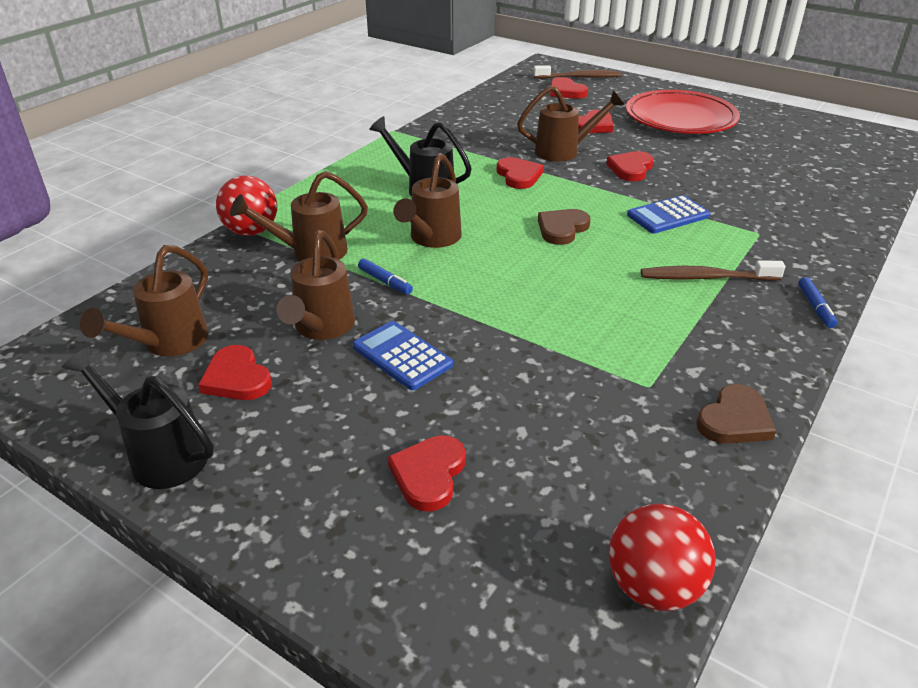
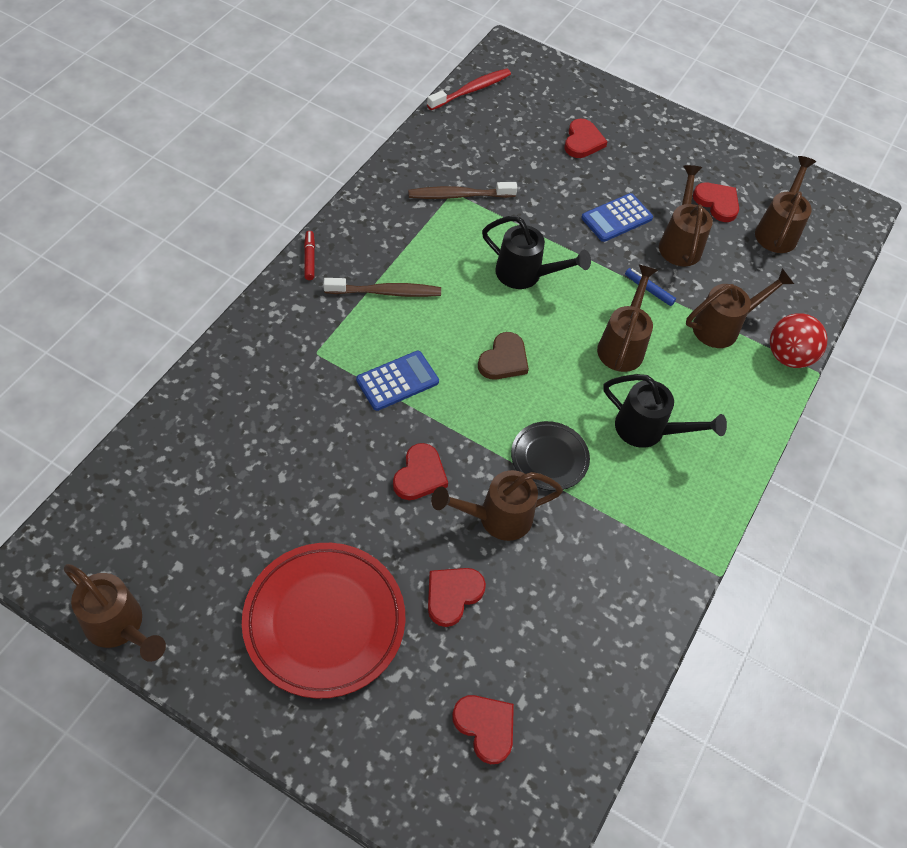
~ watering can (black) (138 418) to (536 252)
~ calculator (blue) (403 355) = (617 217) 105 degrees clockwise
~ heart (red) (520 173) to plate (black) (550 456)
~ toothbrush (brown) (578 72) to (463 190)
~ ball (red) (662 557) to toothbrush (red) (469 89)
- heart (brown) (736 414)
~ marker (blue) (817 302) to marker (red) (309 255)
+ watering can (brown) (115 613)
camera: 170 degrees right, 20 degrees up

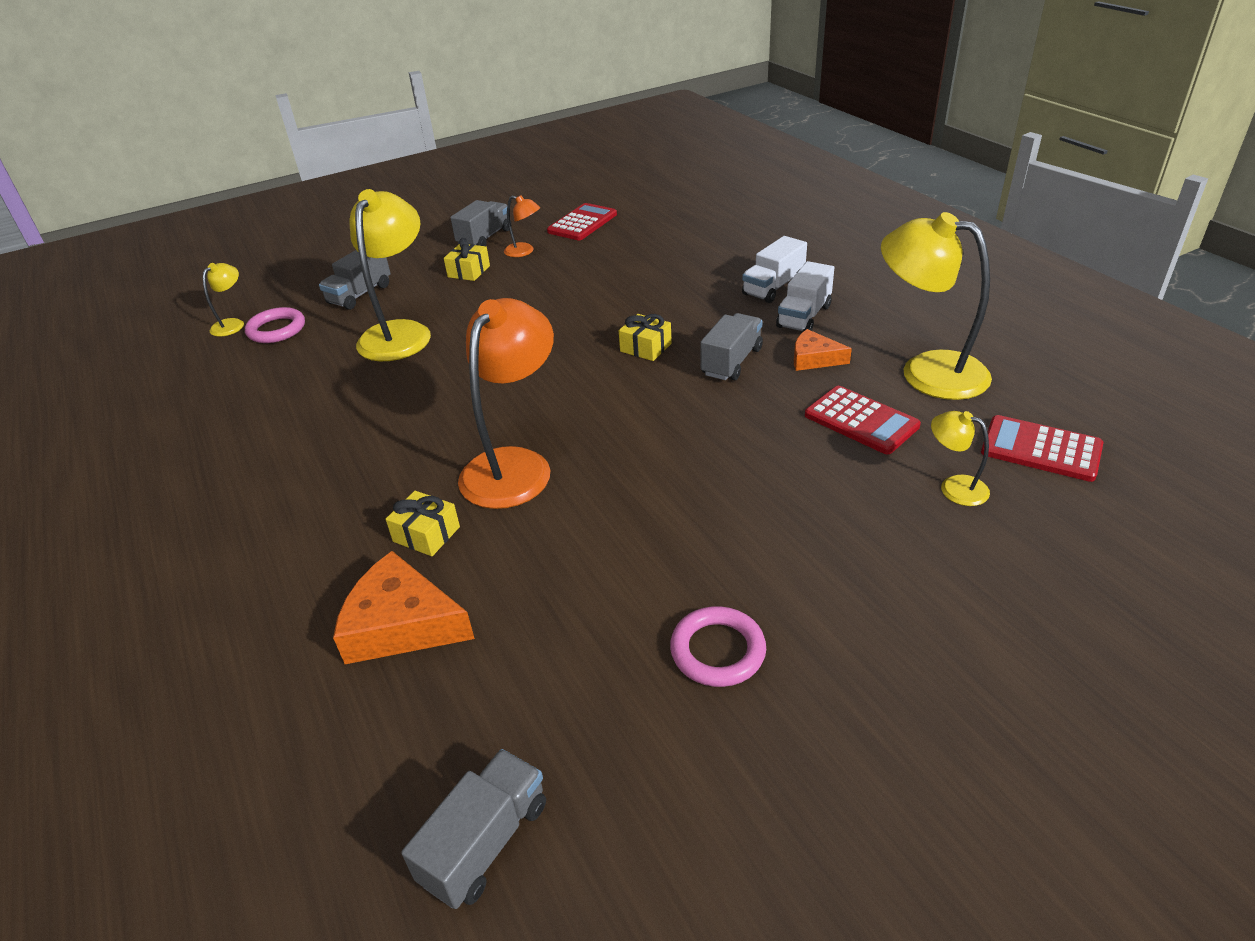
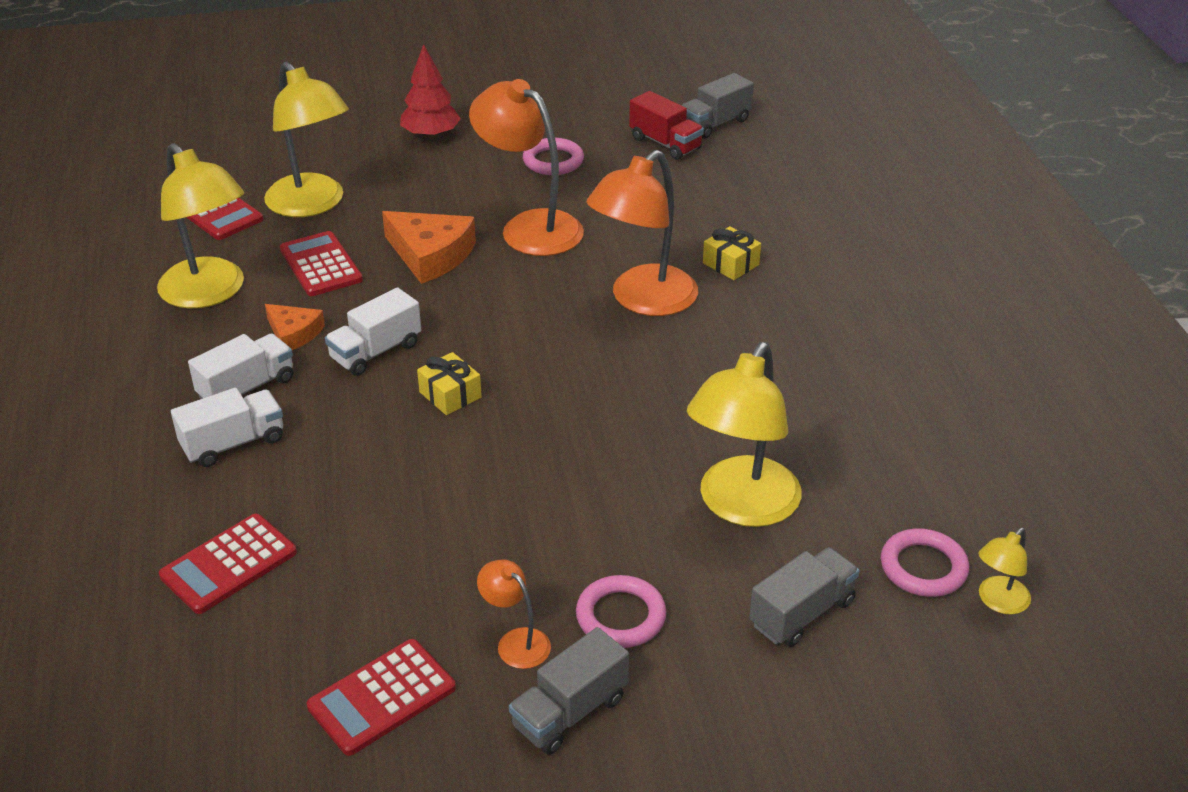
~ cheese (orange) (404 607) to (429 247)
~ gift (yellow) (467 259) to ring (pink) (621 611)
~ truck (grey) (731 346) to truck (white) (373 331)
~ lamp (yellow) (960 458) = (306 139) x2.13
+ calculator (red) (228 564)
+ tree (red) (430 91)
+ lamp (orange) (526 167)
+ truck (red) (666 125)
camera: 165 degrees left, 0 degrees up

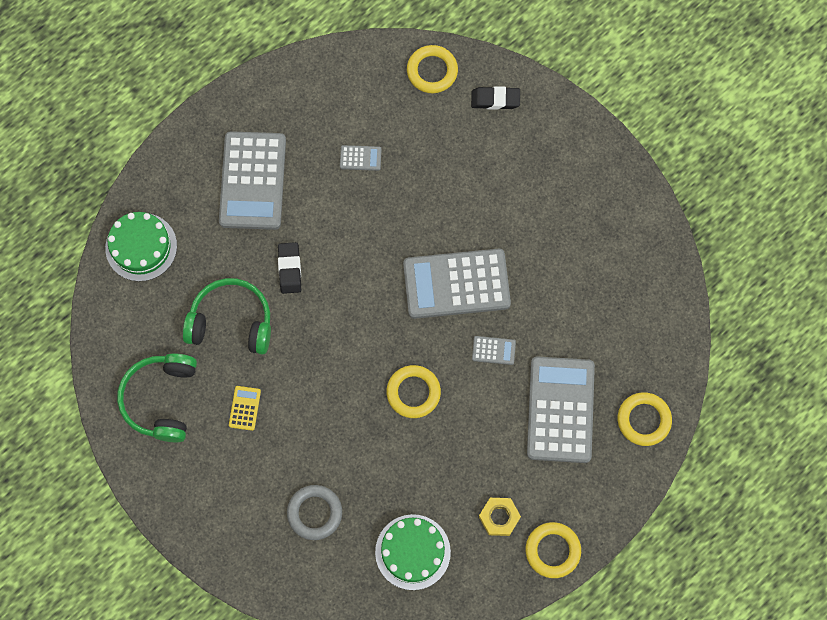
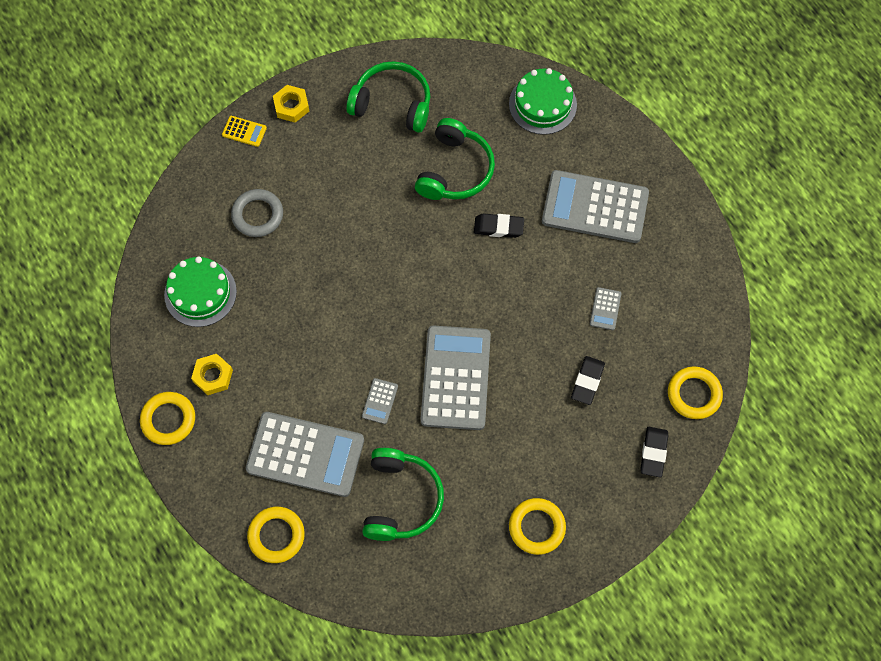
~ calculator (yellow) (245 408) to (244 131)
~ ring (yellow) (413 391) to (537 526)
+ nut (yellow) (291 104)
+ headphones (green) (403 494)
+ eraser (black) (588 380)
camera: 100 degrees right, 5 degrees down

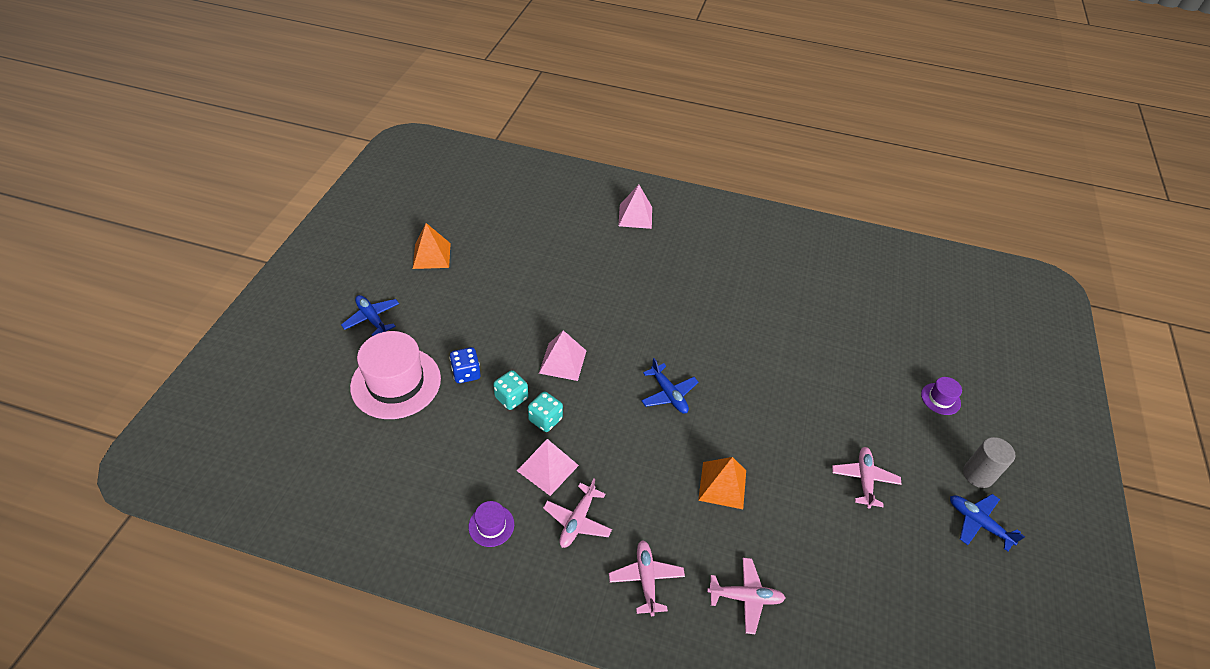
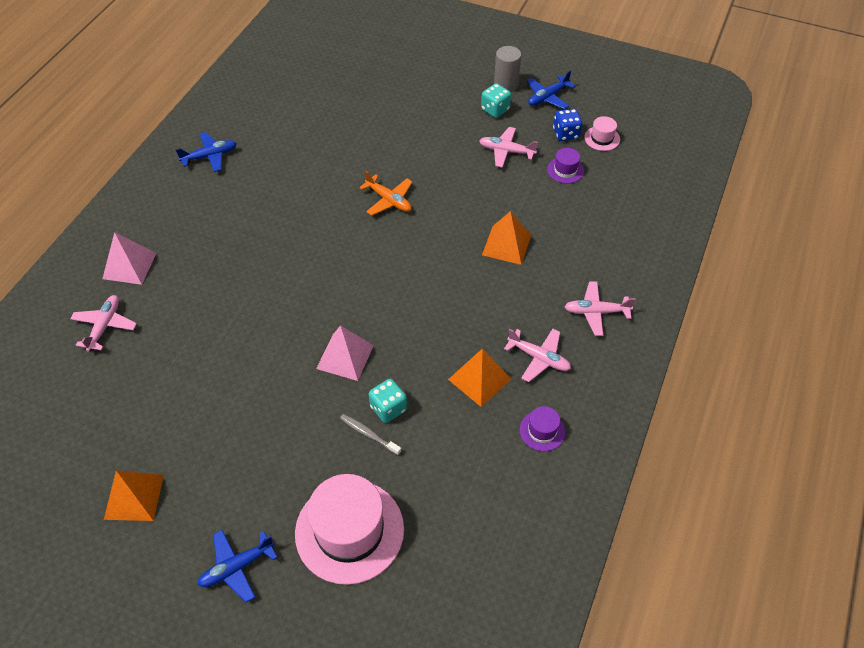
~ dice (blue) (465 365) to (567 125)
~ pyramid (pink) (548 467) to pyramid (orange) (479 377)
~ dice (turquoise) (545 412) to (496 100)
~ plane (blue) (670 385) to (206 152)
~ plane (pink) (746 596) to (103 323)
~ hat (purple) (941 396) to (565 166)
+ toothbrush (grey) (370 434)
+ plane (orange) (386 193)
+ hat (pink) (602 133)
camera: 80 degrees left, 5 degrees up

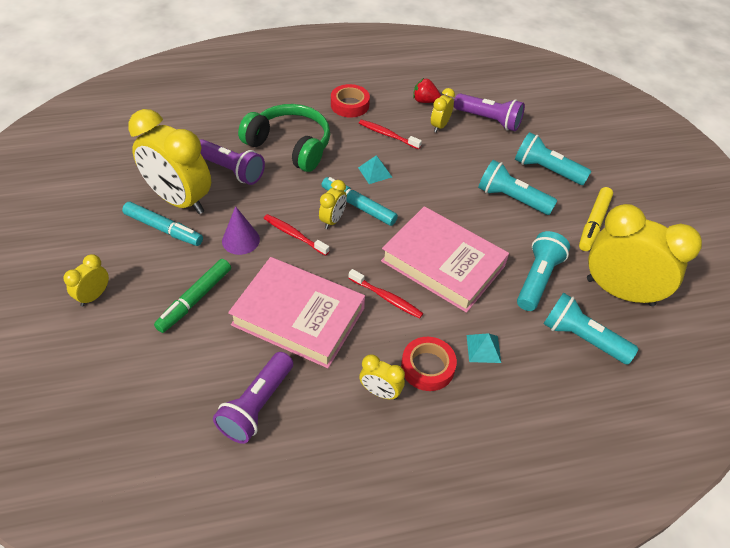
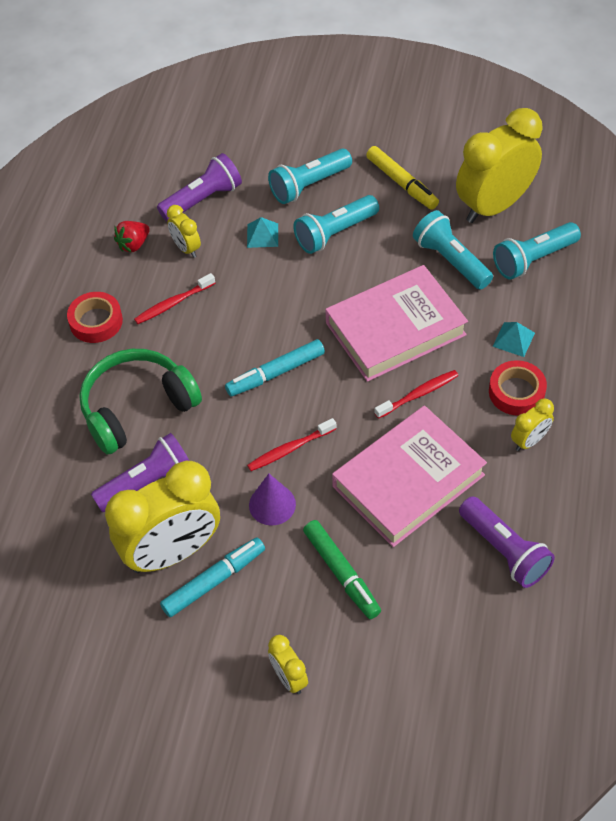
- clock (yellow) (333 204)
~ pyramid (turquoise) (375 169) to (262 232)
camera: 60 degrees left, 5 degrees up

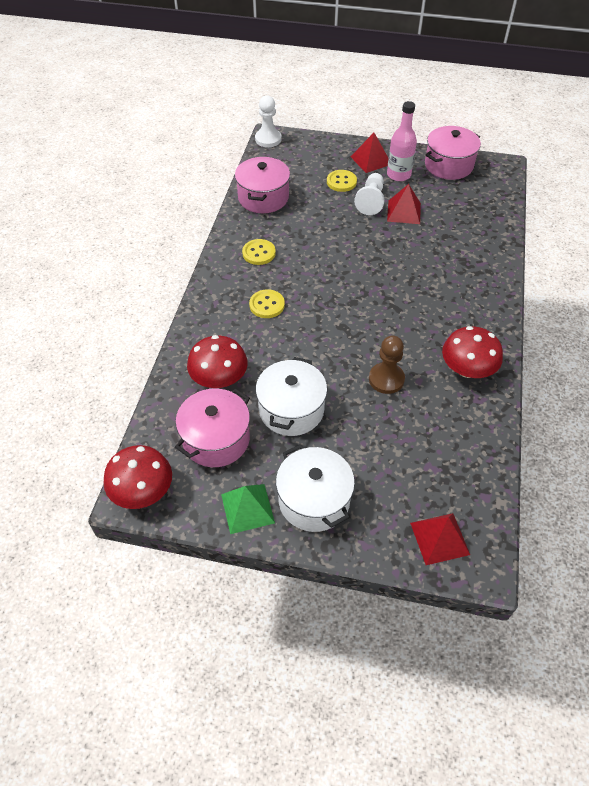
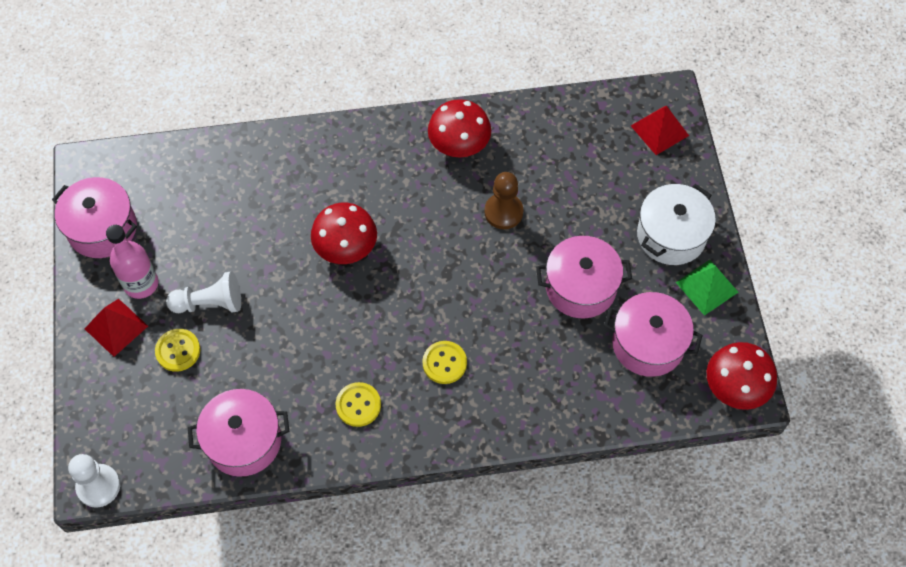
~ mushroom (red) (217 361) to (344 233)
~ pot (white) (291 396) to pot (pink) (584 277)
- pyramid (red) (404 204)
camera: 110 degrees left, 10 degrees up

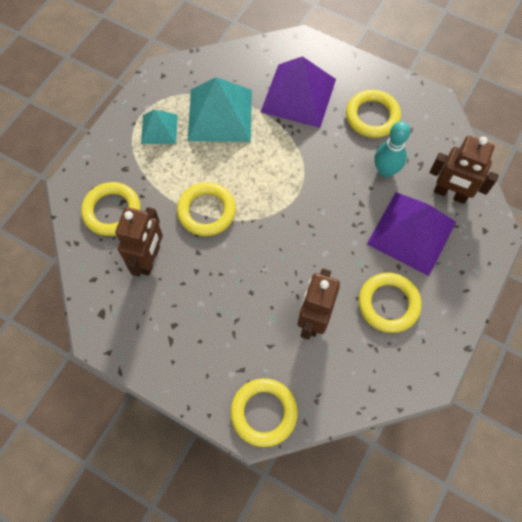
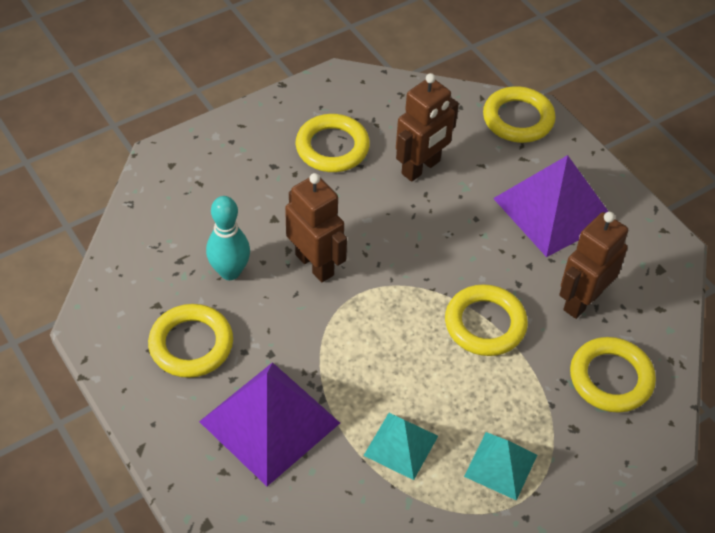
~ pyramid (turquoise) (220 109) = (400 446) x0.55
~ pyramid (purple) (411 234) to (551 206)
~ robot (brown) (464 170) to (316 227)
camera: 155 degrees left, 15 degrees down

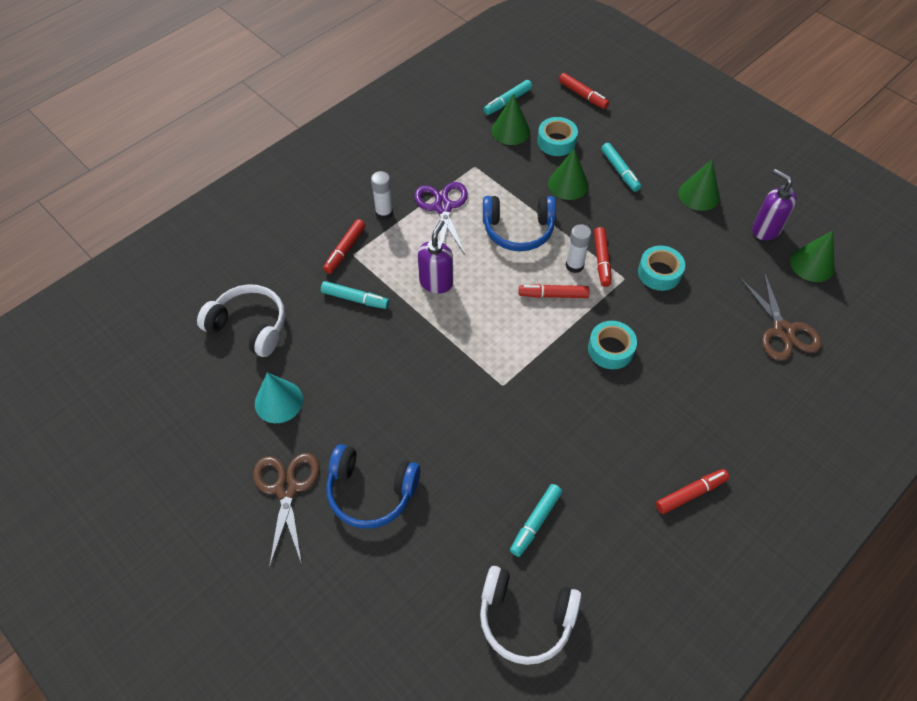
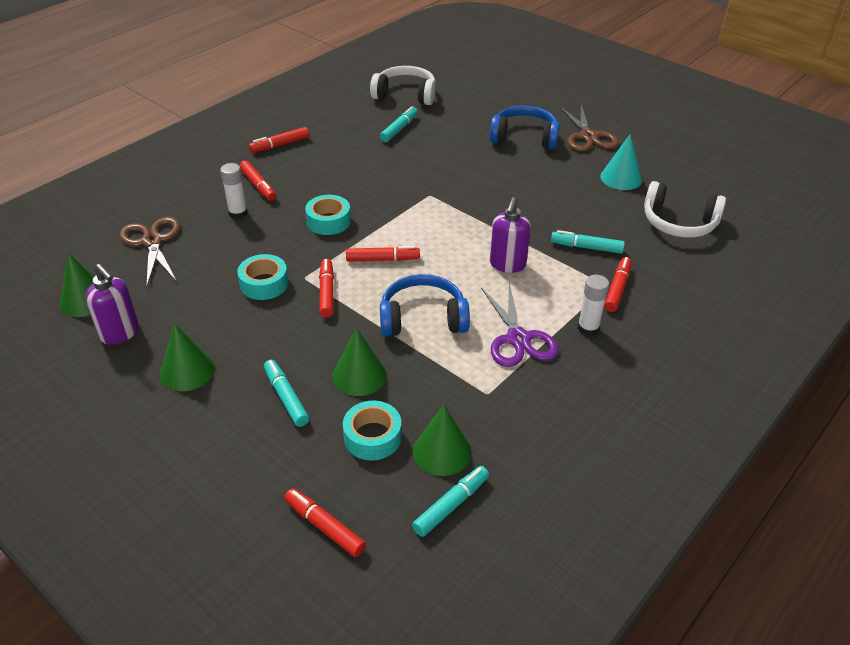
~ glue stick (white) (578 248) to (234 191)
+ marker (red) (257 181)
camera: 175 degrees right, 15 degrees down

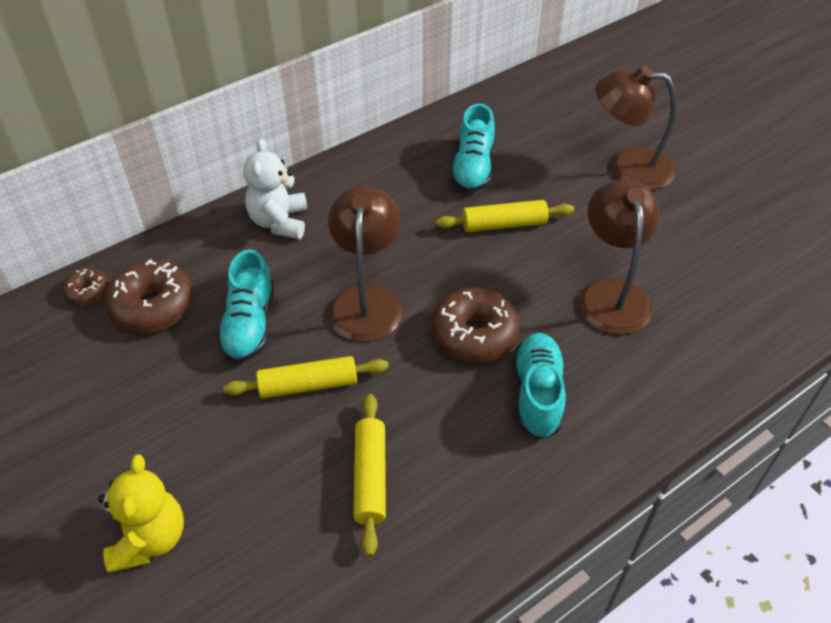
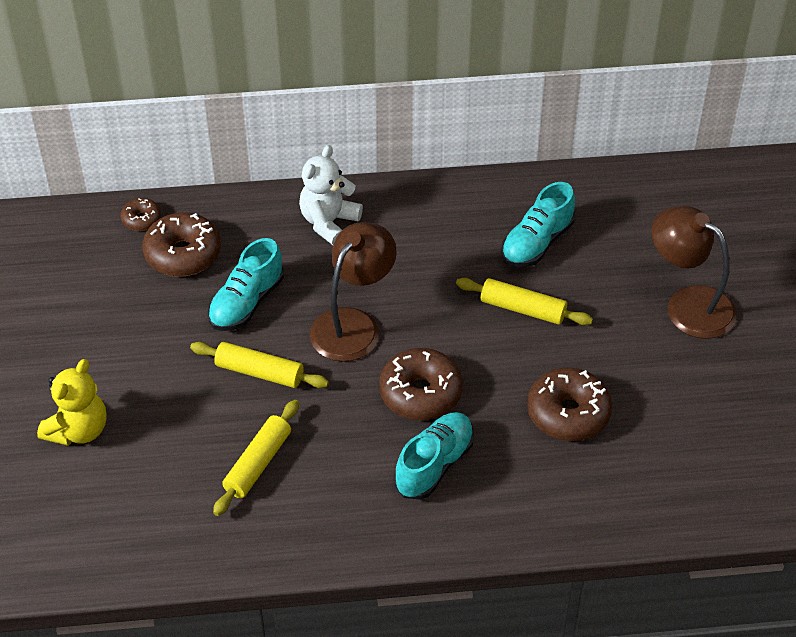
~ lamp (brown) (619 257) to donut (brown) (569 404)
camera: 30 degrees right, 0 degrees up

